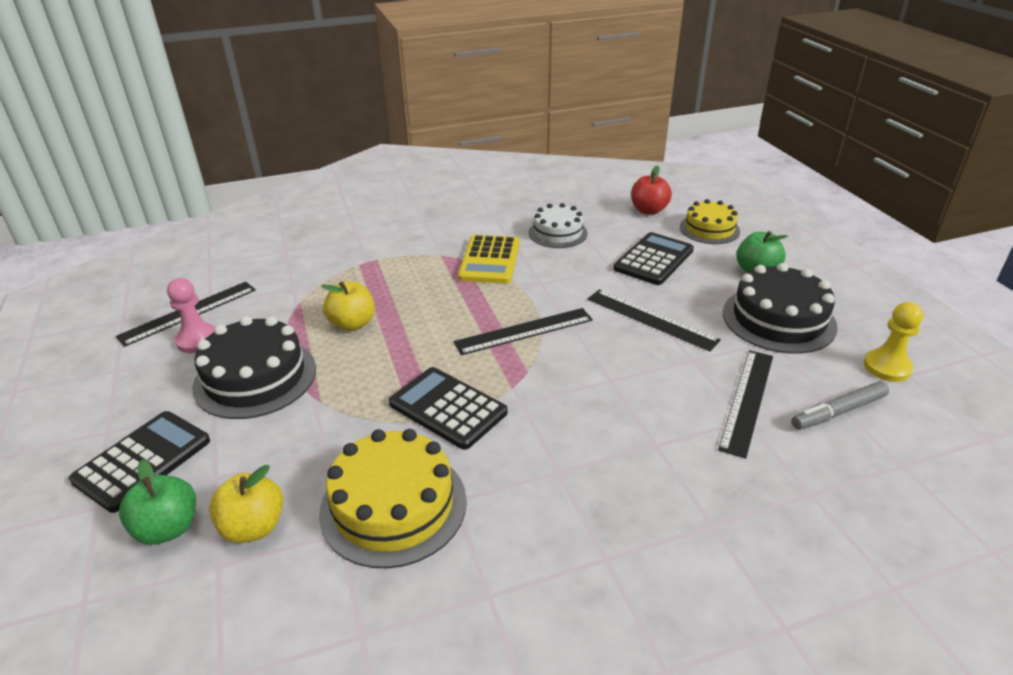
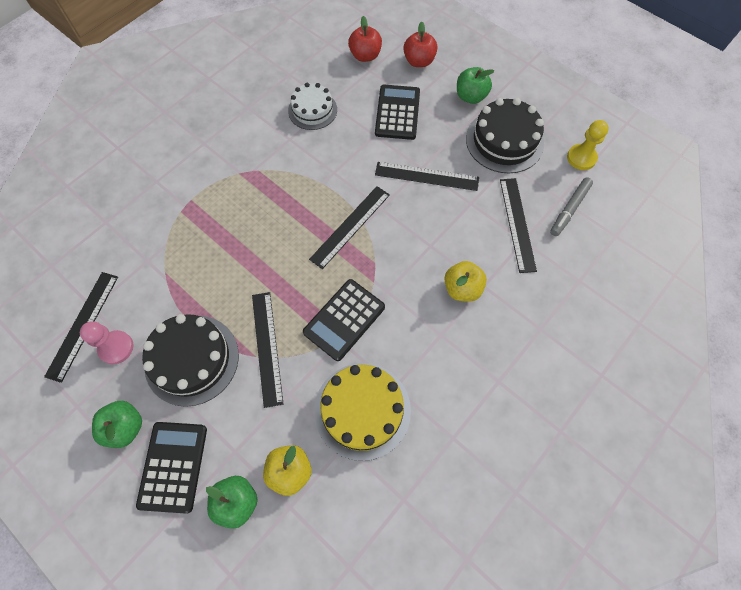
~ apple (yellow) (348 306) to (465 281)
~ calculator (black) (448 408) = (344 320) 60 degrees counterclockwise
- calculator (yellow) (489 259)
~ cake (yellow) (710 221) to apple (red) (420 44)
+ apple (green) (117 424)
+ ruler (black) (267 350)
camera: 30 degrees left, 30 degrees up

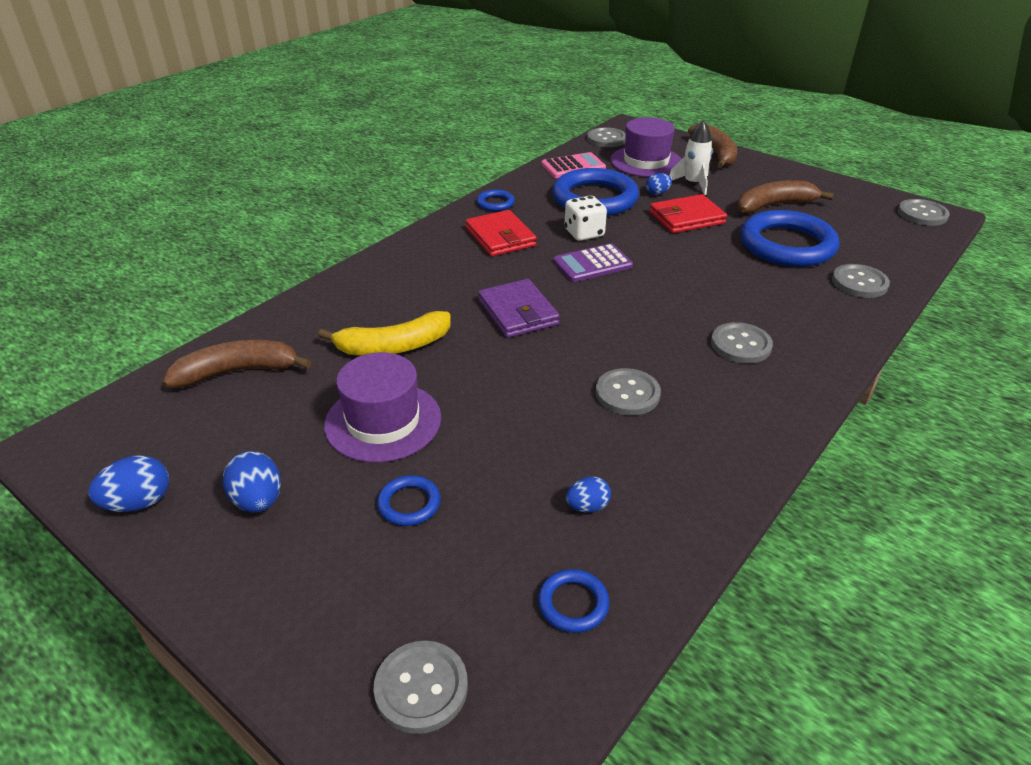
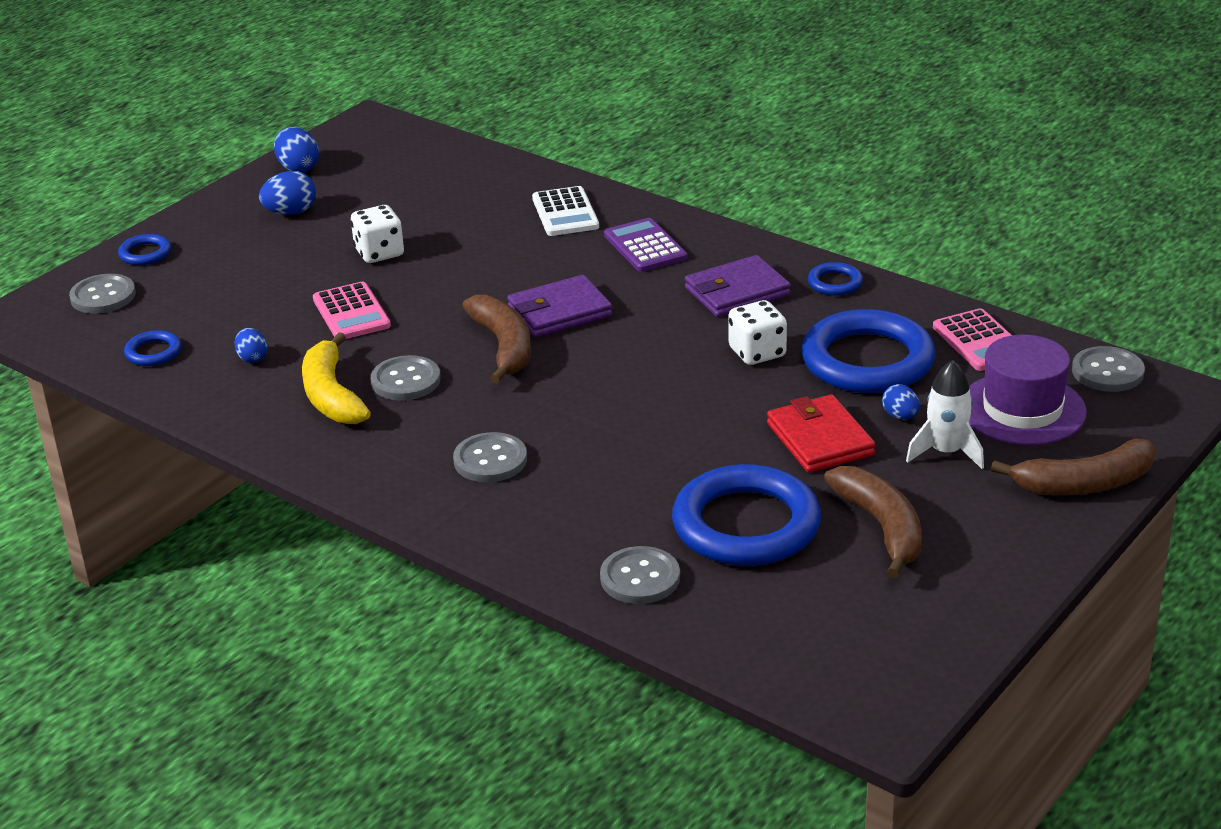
~ banana (brown) (237 364) to (496 339)
~ banana (yellow) (384 333) to (336 378)
~ hat (purple) (382 407) to dice (white) (377 234)
~ ring (blue) (408 500) to (144 249)
~ wallet (red) (501 233) to wallet (purple) (738 286)
~ calculator (purple) (593 262) to (645 245)
- button (grey) (924 212)
+ calculator (pink) (352 310)
+ calculator (white) (565 211)
camera: 90 degrees right, 5 degrees down

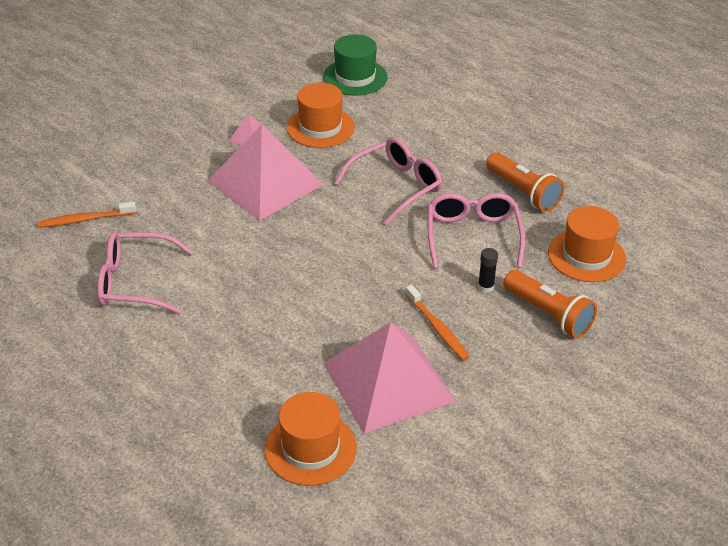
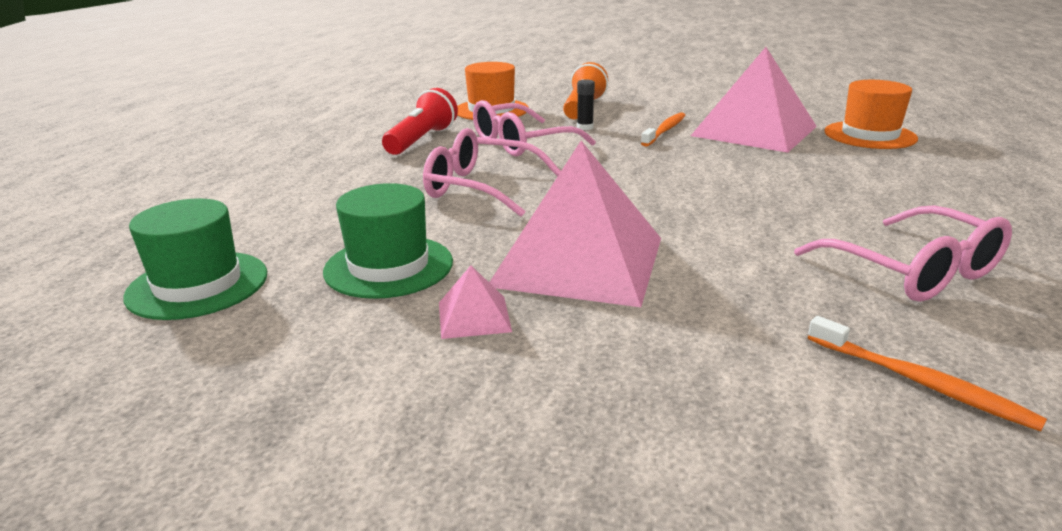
~ hat (orange) (320 115) to hat (green) (388 241)
~ flashlight (orange) (525 182) to flashlight (red) (420 121)
camera: 120 degrees left, 15 degrees down

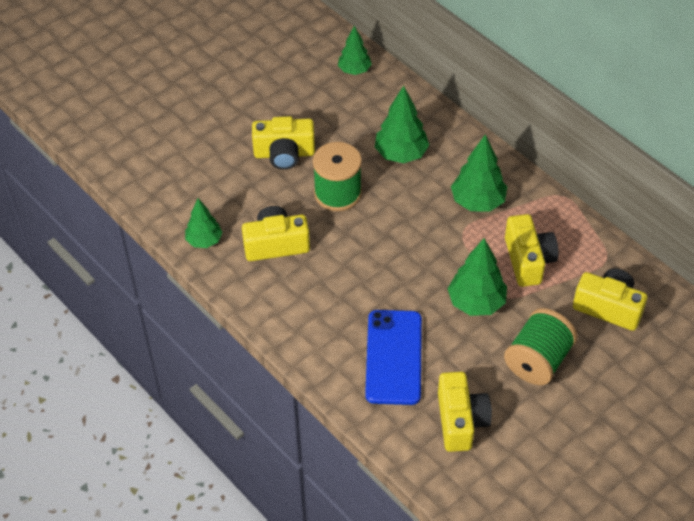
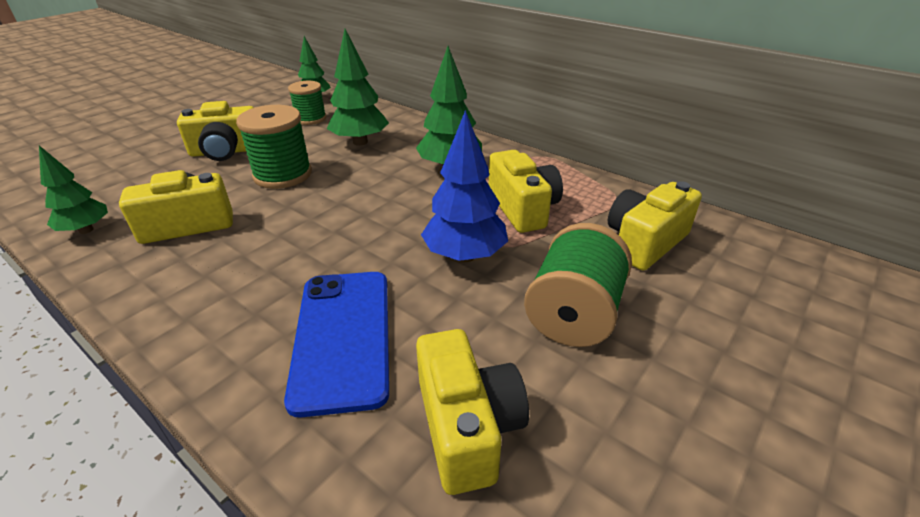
~ tree (green) (477 277) to tree (blue) (464 186)
~ camera (yellow) (610 300) = (655 226) 60 degrees counterclockwise
+ spool (green) (307 103)
camera: 10 degrees left, 15 degrees down

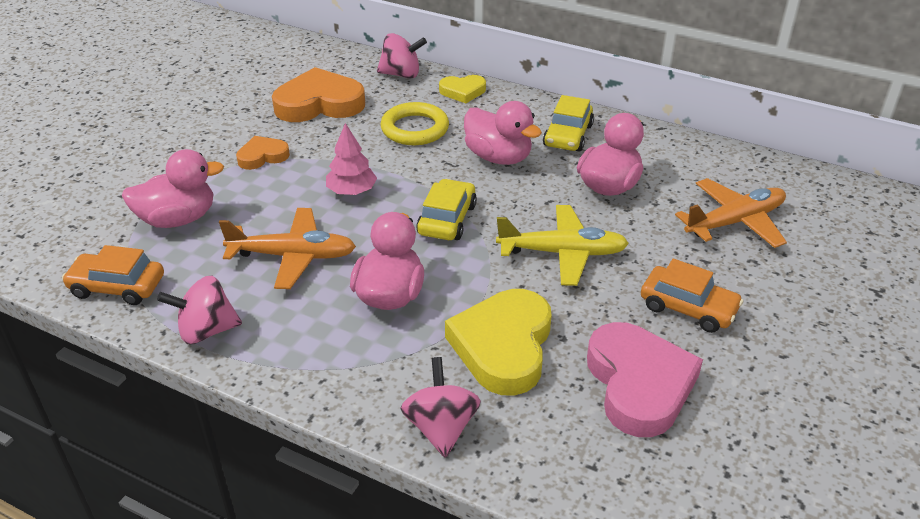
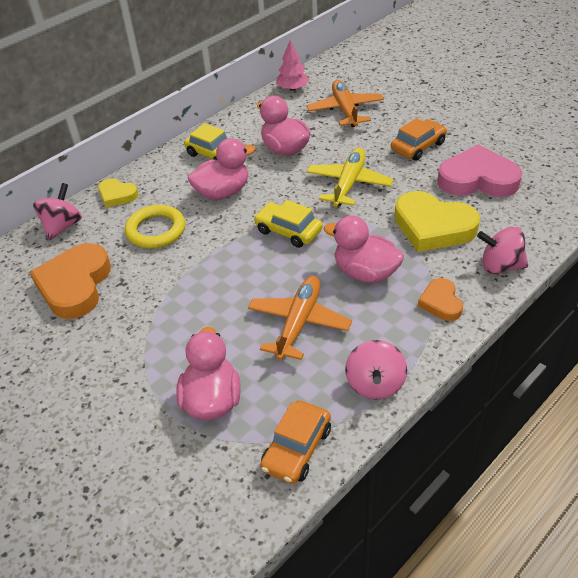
~ heart (orange) (263 153) to (440 299)
~ tree (pink) (351 159) to (292 65)
~ heart (yellow) (462 89) = (118 192) 105 degrees clockwise
camera: 70 degrees left, 5 degrees up

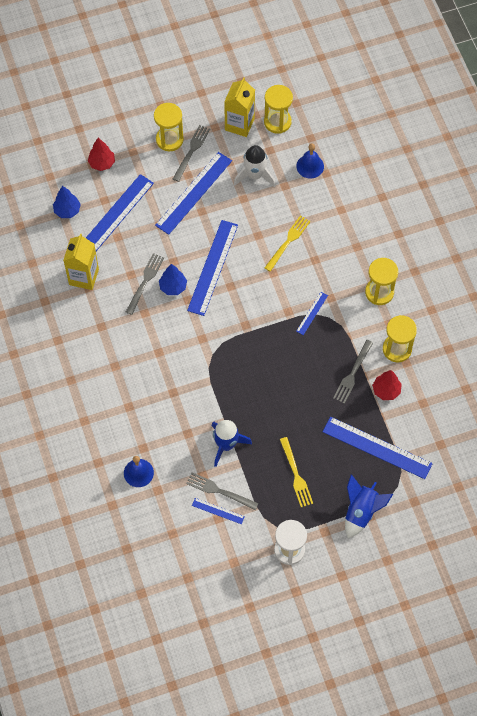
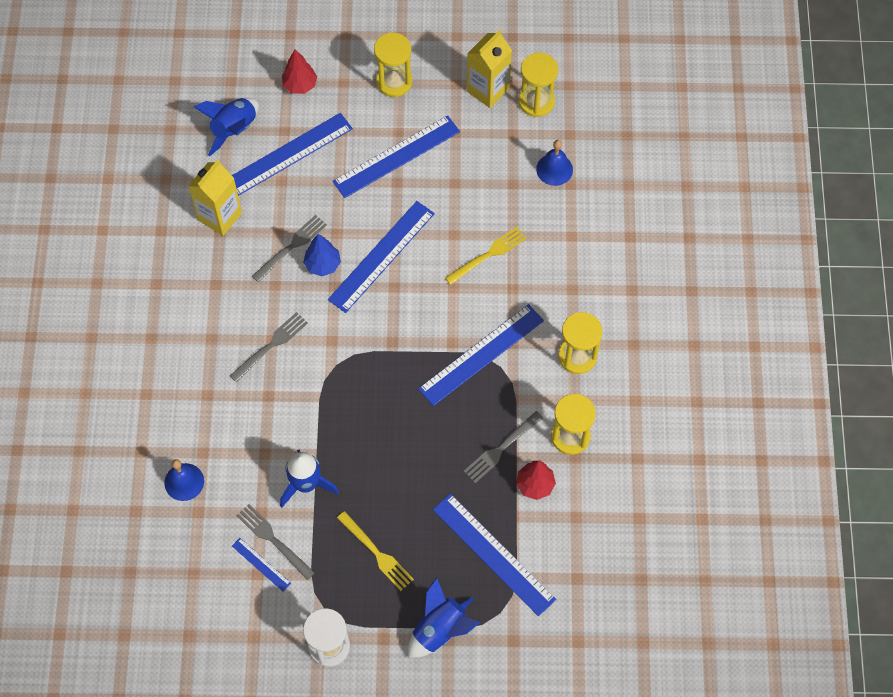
~ tree (blue) (67 202) to rocket (blue) (226 127)
~ fork (grey) (191 153) to (269 347)
- rocket (white) (255 166)
~ fork (yellow) (296 472) = (375 551) 45 degrees counterclockwise
~ ruler (blue) (312 313) = (481 355) x2.14
camera: 20 degrees right, 0 degrees up

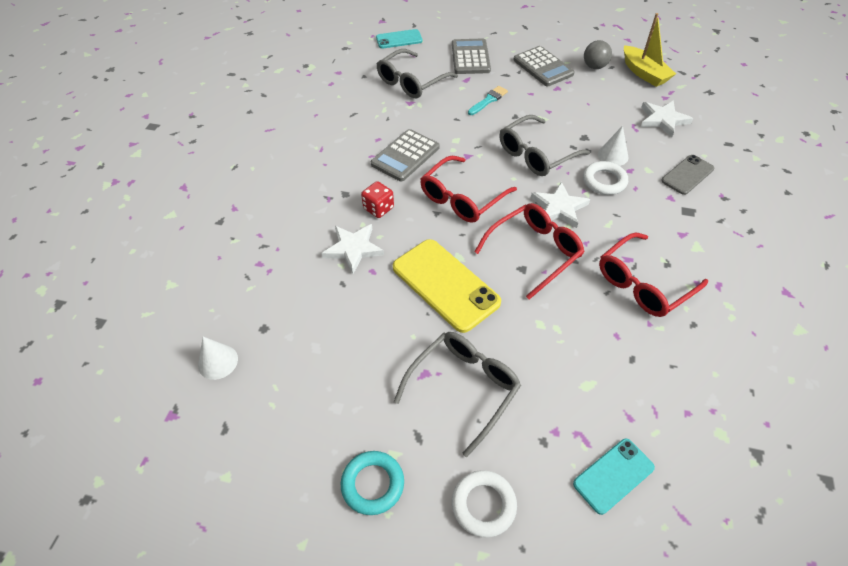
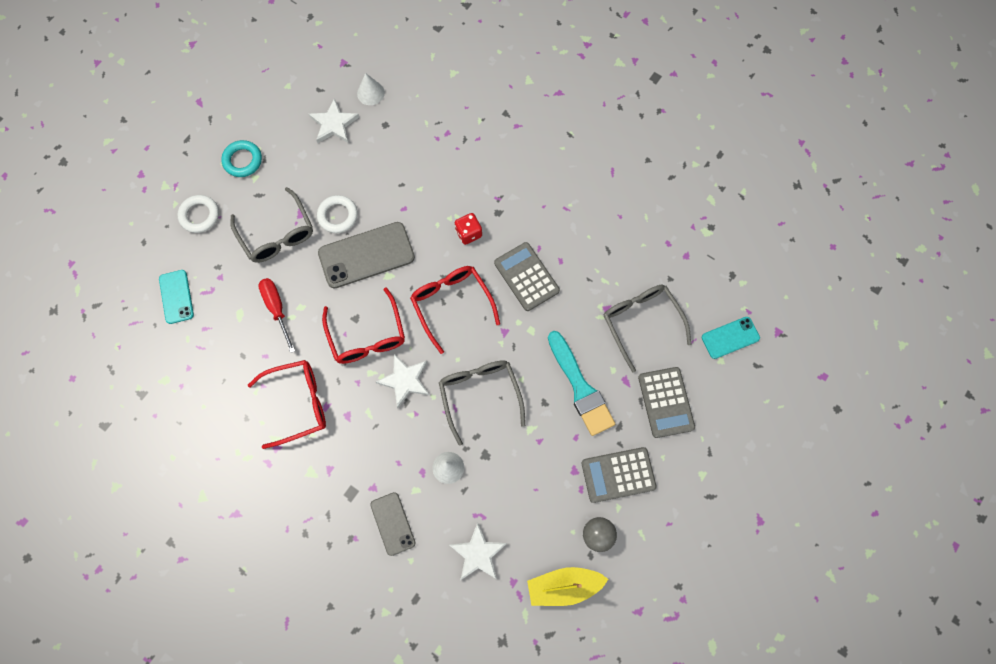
~ star (white) (353 249) to (334 120)
~ phone (turquoise) (399 38) = (731 338) 60 degrees clockwise
~ phone (yellow) (447 286) to phone (grey) (366 255)
~ calculator (grey) (471 56) = (666 402) 60 degrees clockwise
~ brush (turquoise) (488 100) = (581 383) x1.88
~ ring (white) (605 178) to (337 214)
~ glasses (red) (653 274) = (287 404) 90 degrees clockwise
+ screwdriver (red) (276 315)
camera: 110 degrees right, 20 degrees up

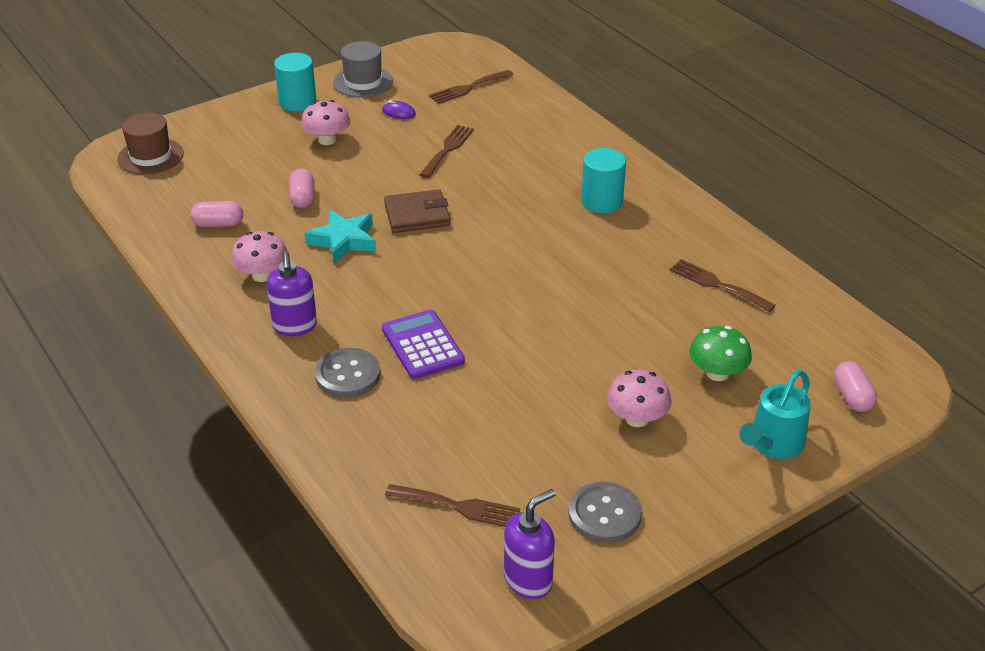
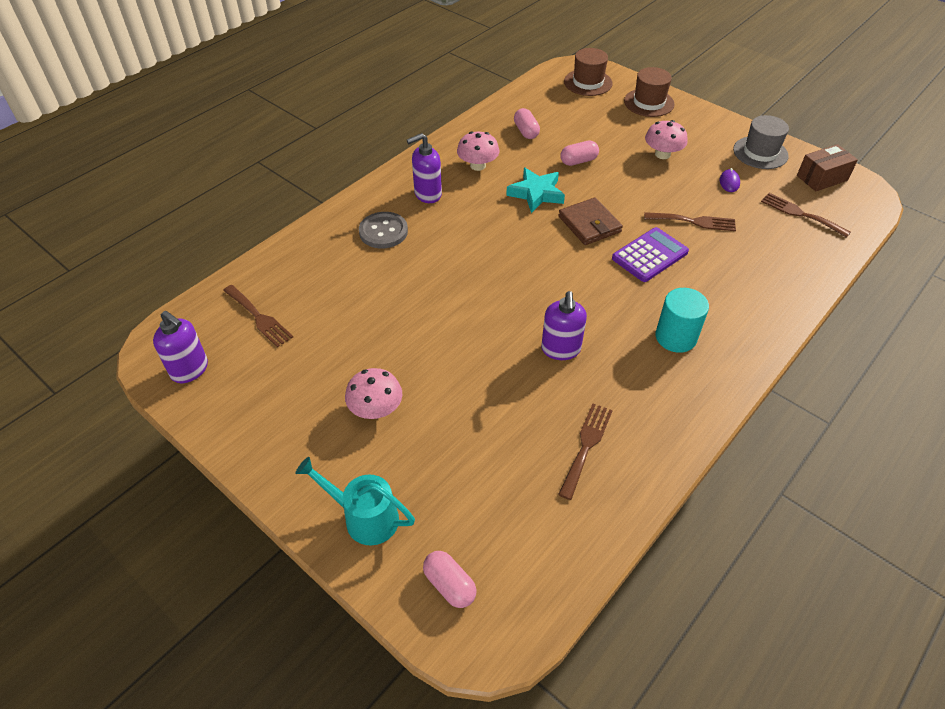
- cylinder (turquoise) (295 82)
~ calculator (purple) (423 344) to (650 254)
~ fork (brown) (452 505) = (258 316) 45 degrees counterclockwise
- button (grey) (605 512)
- mushroom (green) (720 353)
~ capsule (pink) (855 386) = (449 579) 75 degrees clockwise
+ soap dispenser (purple) (564 325)
+ hat (brown) (649 92)
+ box (brown) (827 167)
camera: 75 degrees right, 10 degrees up

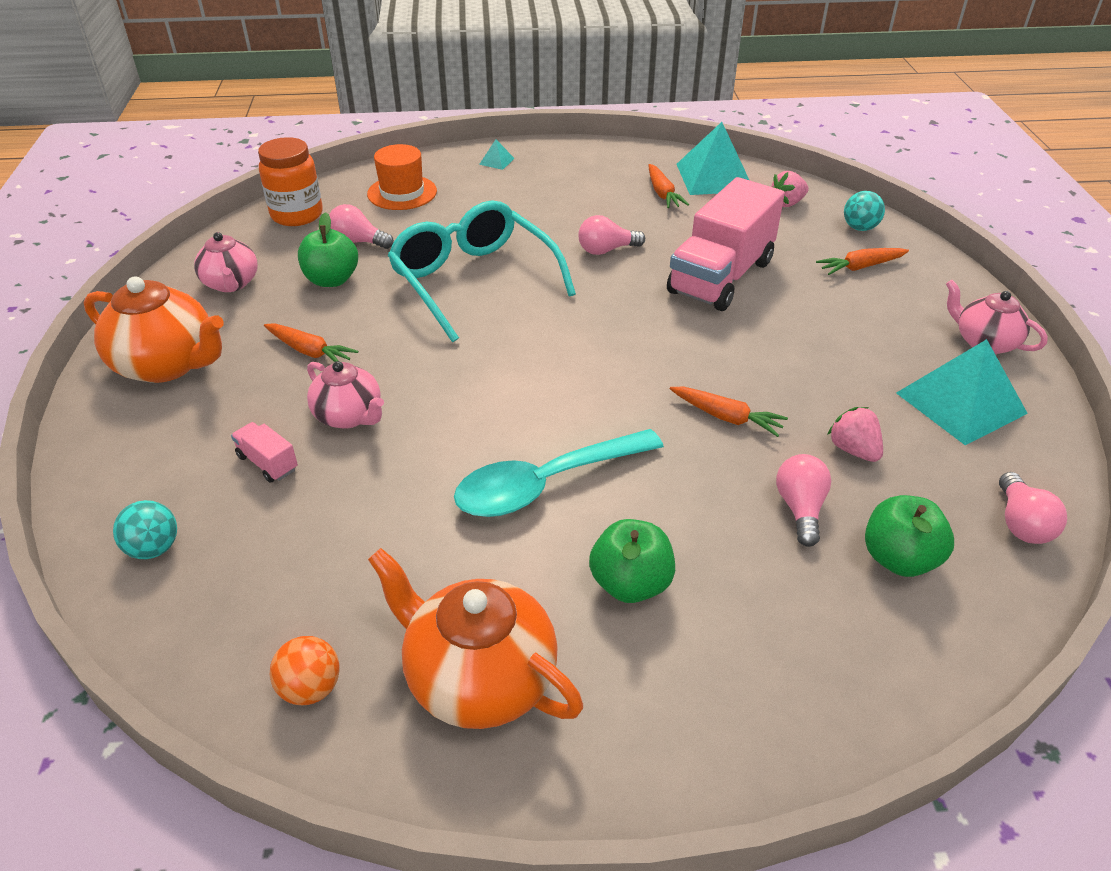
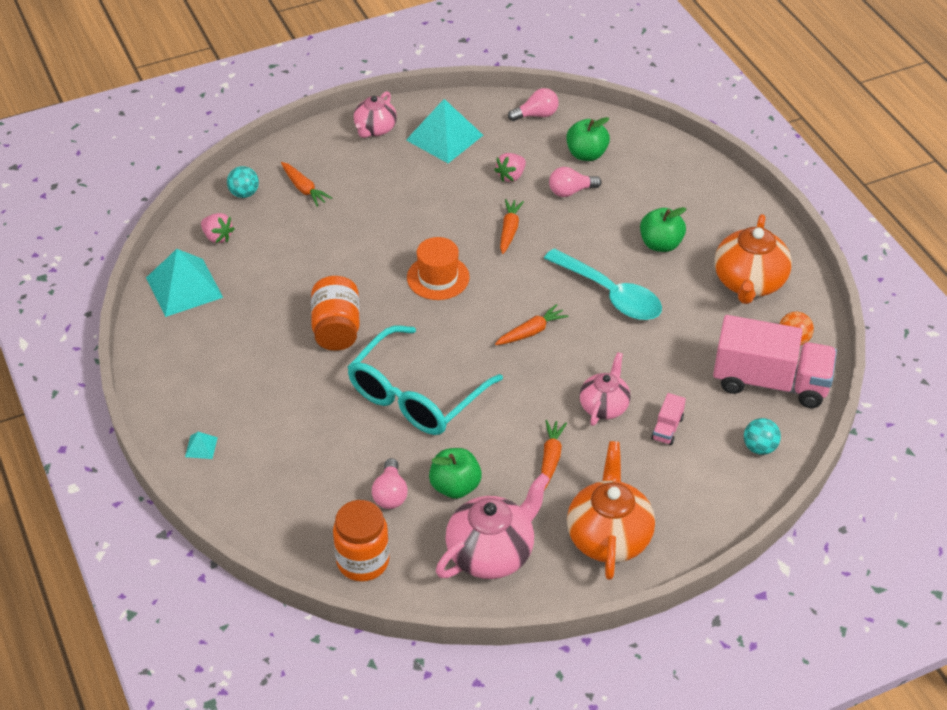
~ teapot (pink) (226 262) = (493 526) x1.60
~ hat (orange) (402 177) to (438 268)
~ light bulb (pink) (611 235) to jar (orange) (335 313)
~ carrot (orange) (669 186) to (532 324)
~ truck (pink) (726 244) to (775 361)
camera: 110 degrees left, 5 degrees up

